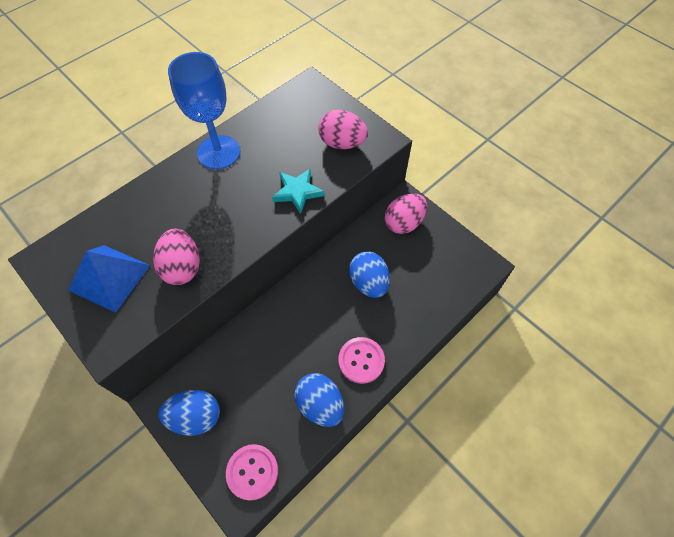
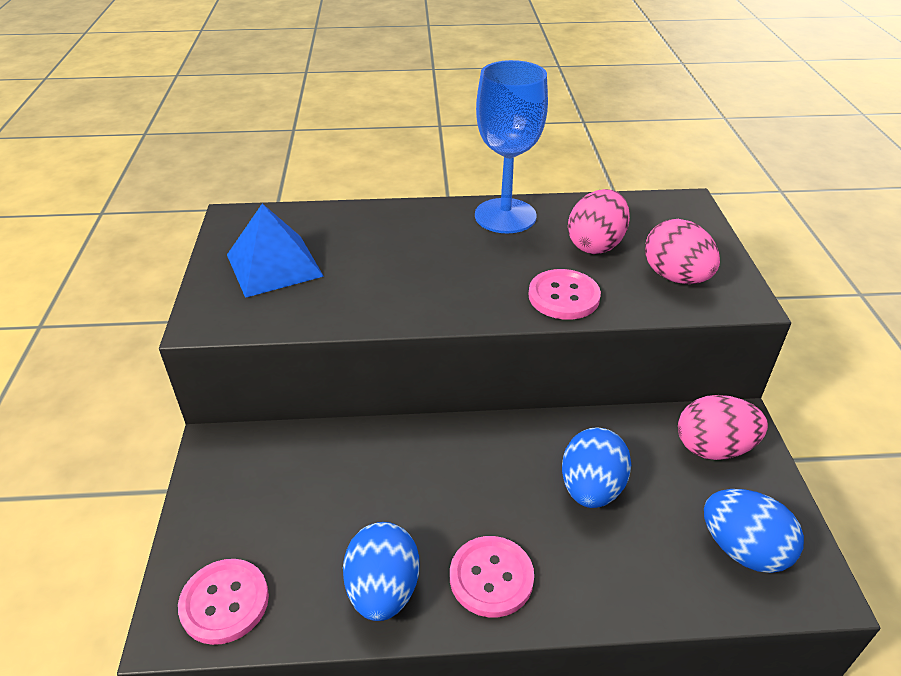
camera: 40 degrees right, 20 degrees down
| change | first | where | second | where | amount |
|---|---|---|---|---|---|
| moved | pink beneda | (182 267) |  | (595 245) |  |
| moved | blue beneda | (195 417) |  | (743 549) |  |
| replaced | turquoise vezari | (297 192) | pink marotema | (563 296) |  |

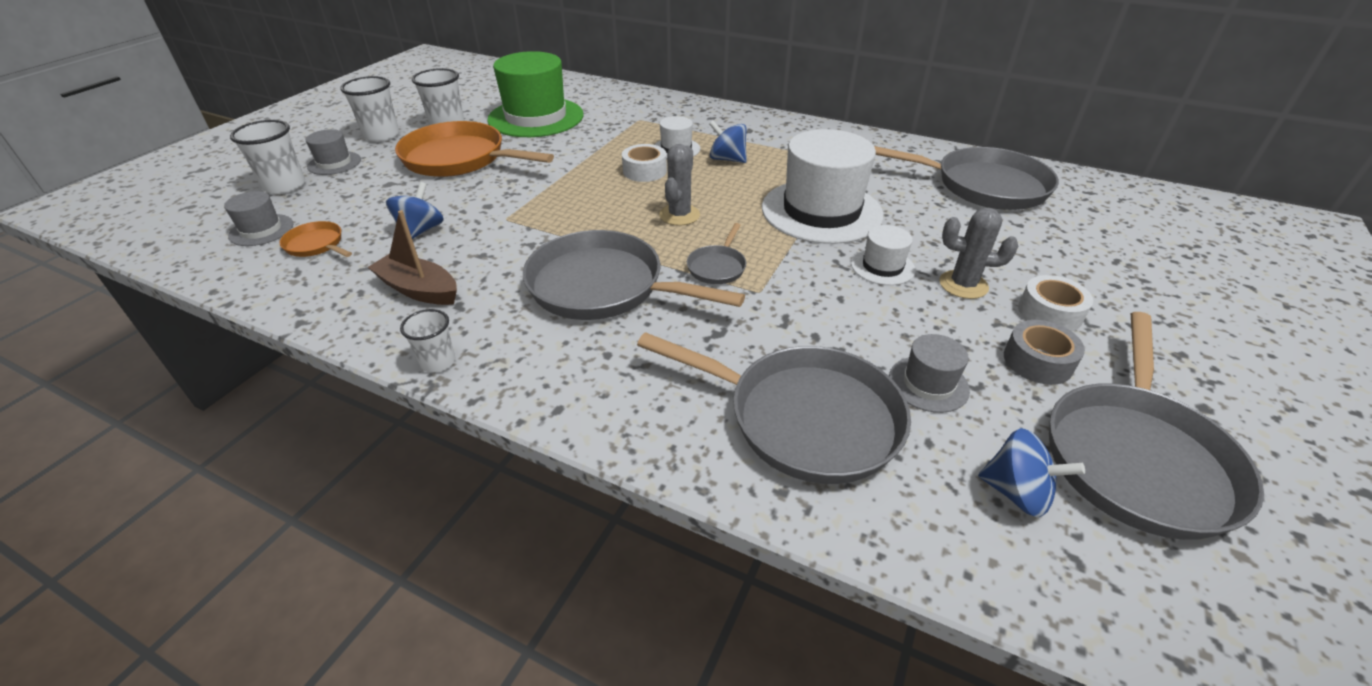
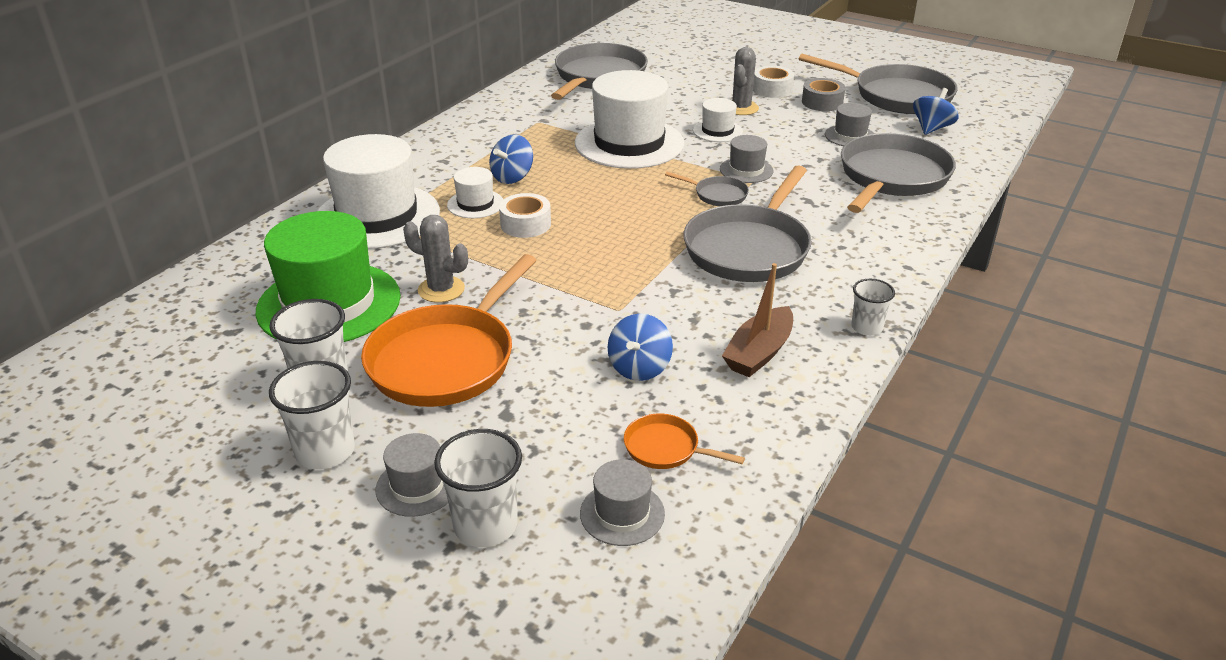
camera: 85 degrees left, 5 degrees down
| change | first | where | second | where | amount |
|---|---|---|---|---|---|
| turned | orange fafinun | (316 245) |  | (666 448) | 75 degrees clockwise |
| turned | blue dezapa | (420 231) |  | (639 368) | 90 degrees counterclockwise |
| moved | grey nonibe | (679 215) |  | (441 289) |  |
| added |  |  | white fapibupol | (377 216) |  |
| added |  |  | grey fapibupol | (746 170) |  |

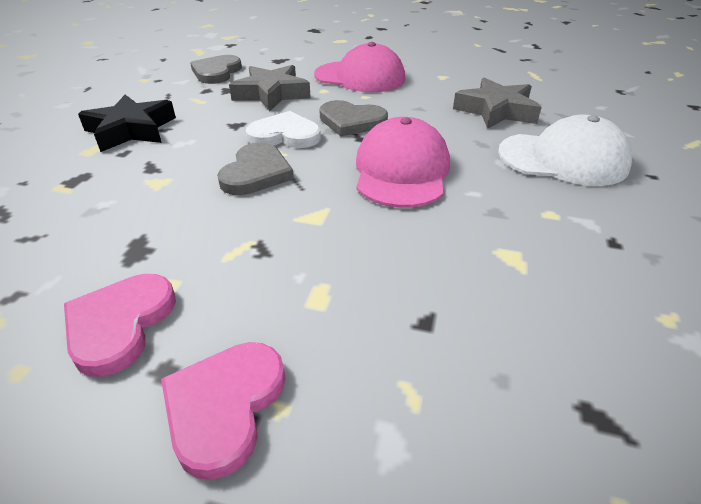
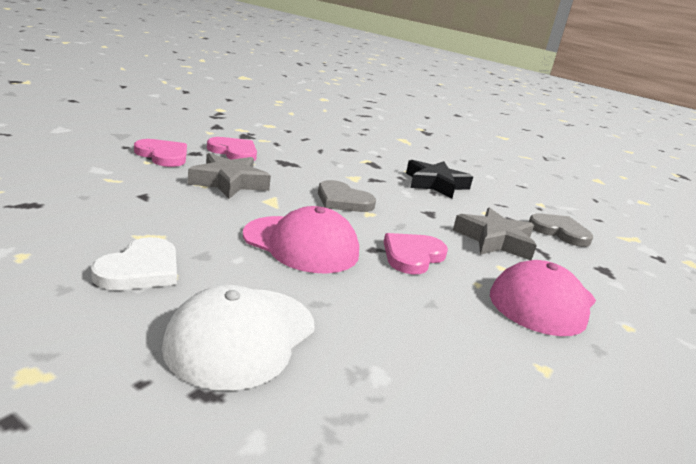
camera: 105 degrees right, 15 degrees down
| change | first | where | second | where | amount |
|---|---|---|---|---|---|
| moved | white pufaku | (285 135) |  | (140 269) |  |
| recoloured | grey pufaku | (351 121) | pink pufaku | (412 256) |  |
| moved | grey vezari | (496 111) |  | (229 182) |  |

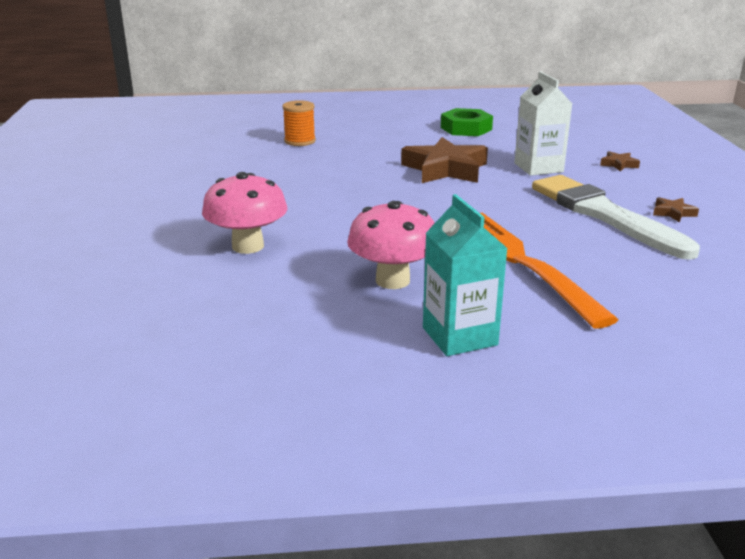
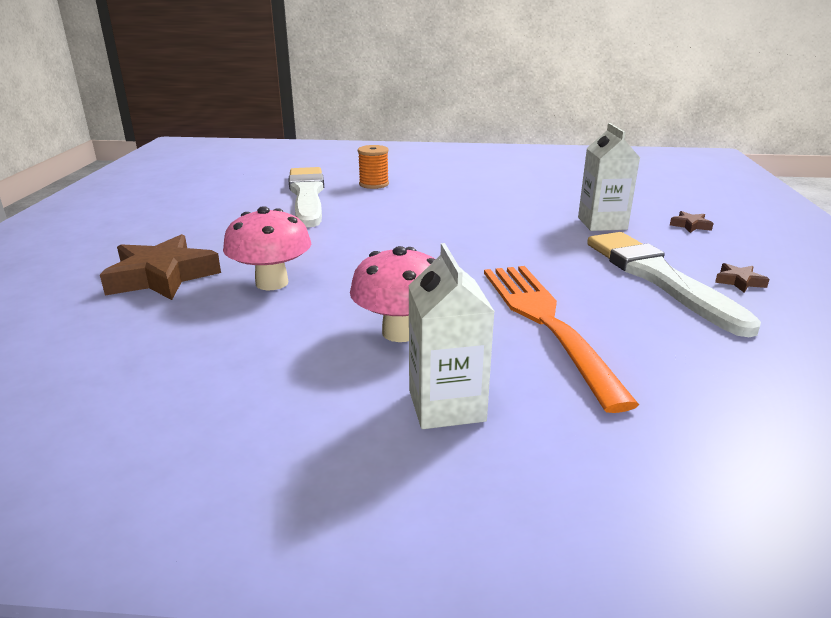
camera: 10 degrees right, 0 degrees up
| change | first | where | second | where | amount |
|---|---|---|---|---|---|
| moved | brown vezari | (445 169) |  | (162 276) |  |
| recoloured | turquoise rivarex | (459 336) | white rivarex | (446 405) |  |
| removed | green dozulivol | (466 128) |  |  |  |
| added |  |  | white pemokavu | (307 195) |  |

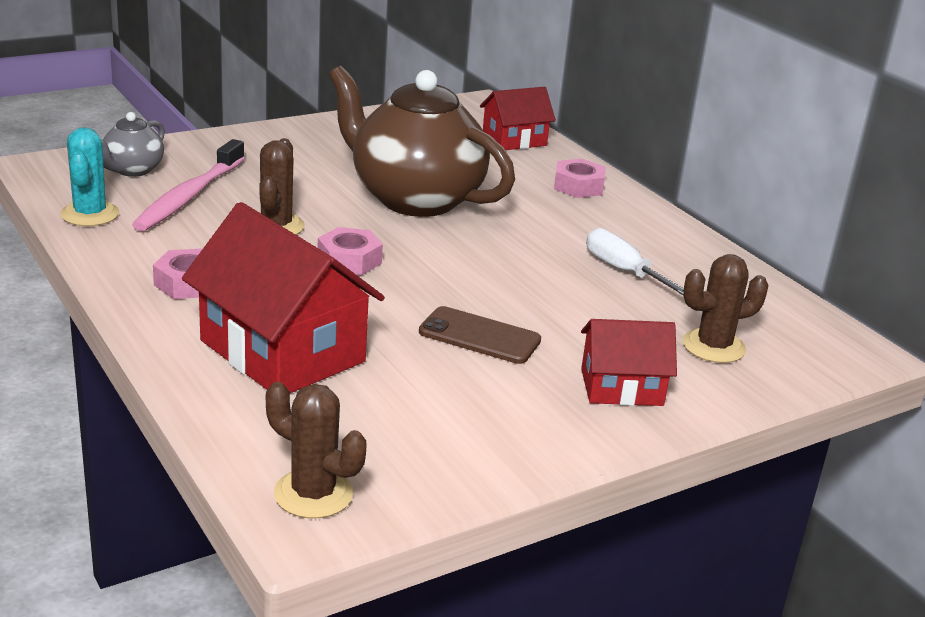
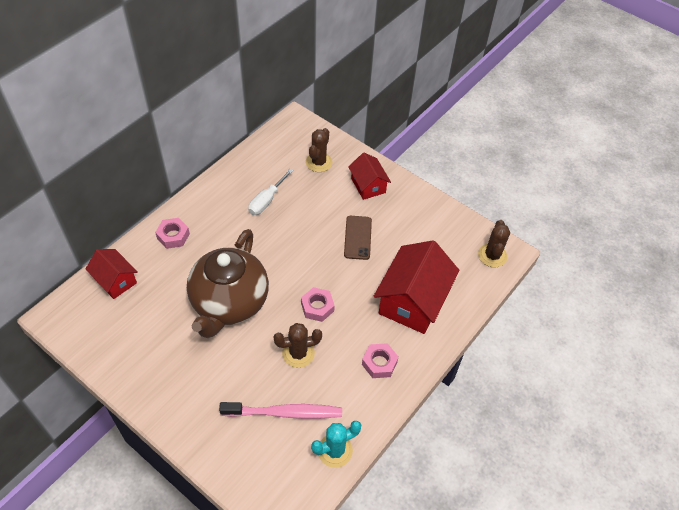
camera: 110 degrees left, 25 degrees up
| change | first | where | second | where | amount |
|---|---|---|---|---|---|
| removed | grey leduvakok | (132 170) |  |  |  |
| turned | brown nonibe | (713 346) |  | (319 162) | 60 degrees clockwise |

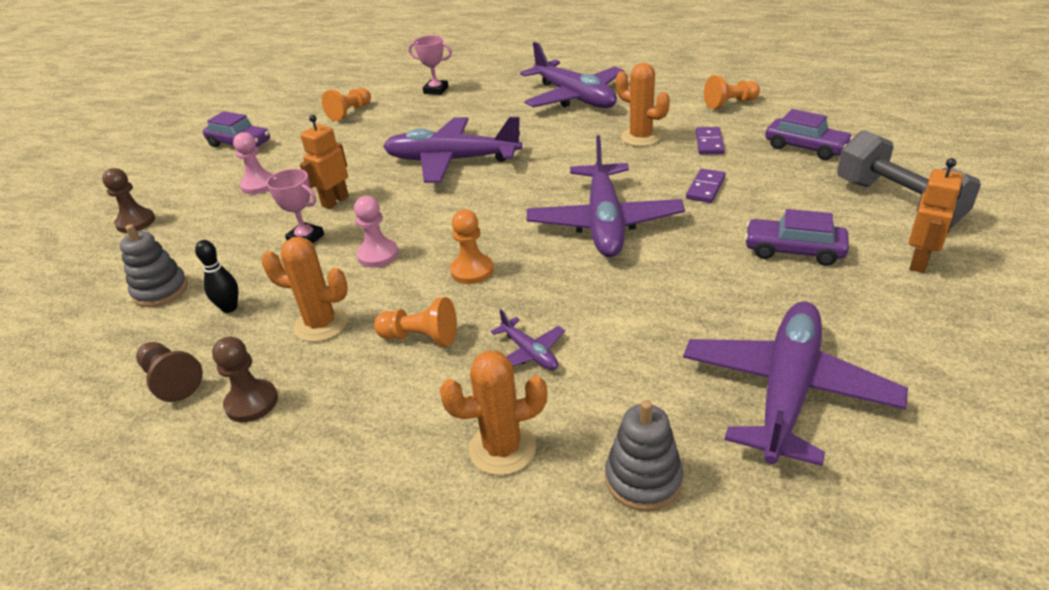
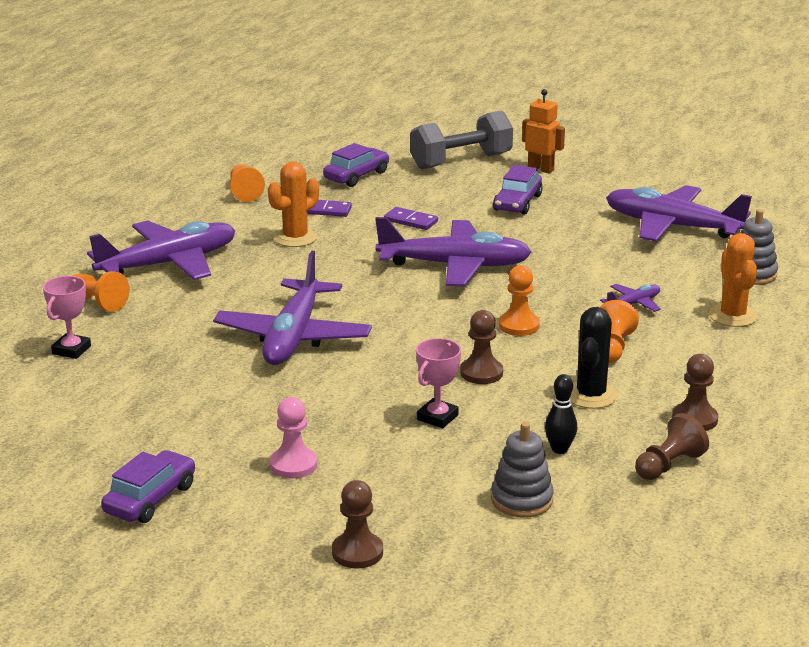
camera: 90 degrees left, 10 degrees down
| change | first | where | second | where | amount |
|---|---|---|---|---|---|
| recoloured | orange nonibe | (321 324) | black nonibe | (591 395) |  |
| removed | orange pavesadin | (335 201) |  |  |  |
| moved | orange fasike | (350 112) |  | (98 302) |  |
| recoloured | pink fasike | (378 255) | brown fasike | (481 373) |  |

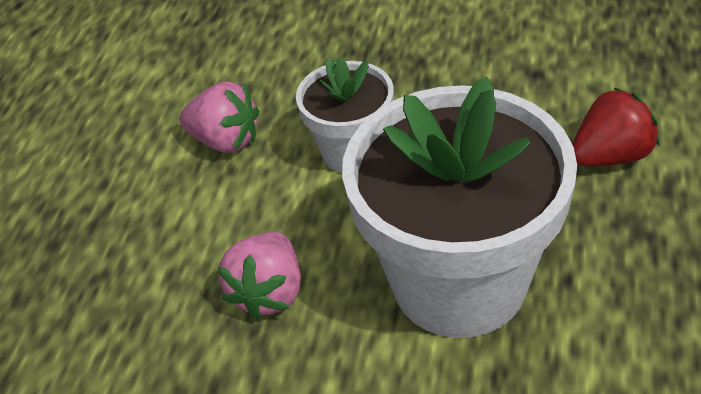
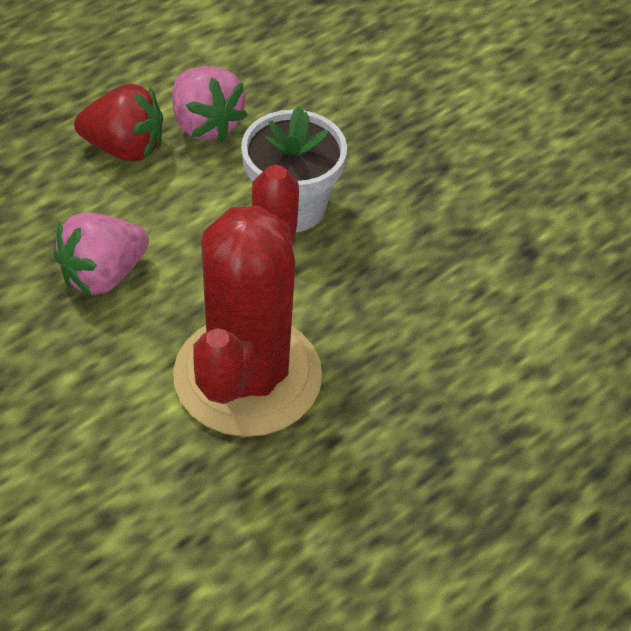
camera: 30 degrees right, 5 degrees up
| change | first | where | second | where | amount |
|---|---|---|---|---|---|
| replaced | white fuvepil | (459 282) | red nonibe | (247 376) |  |
| moved | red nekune | (611 156) |  | (124 148) |  |

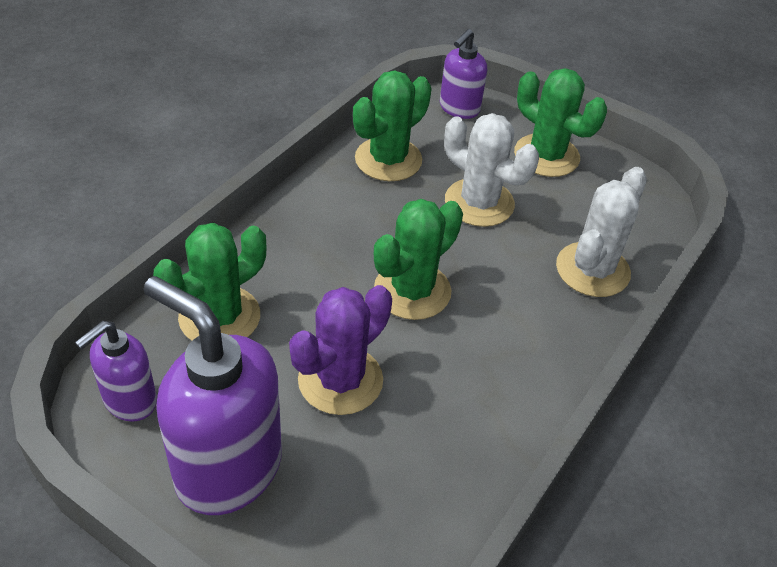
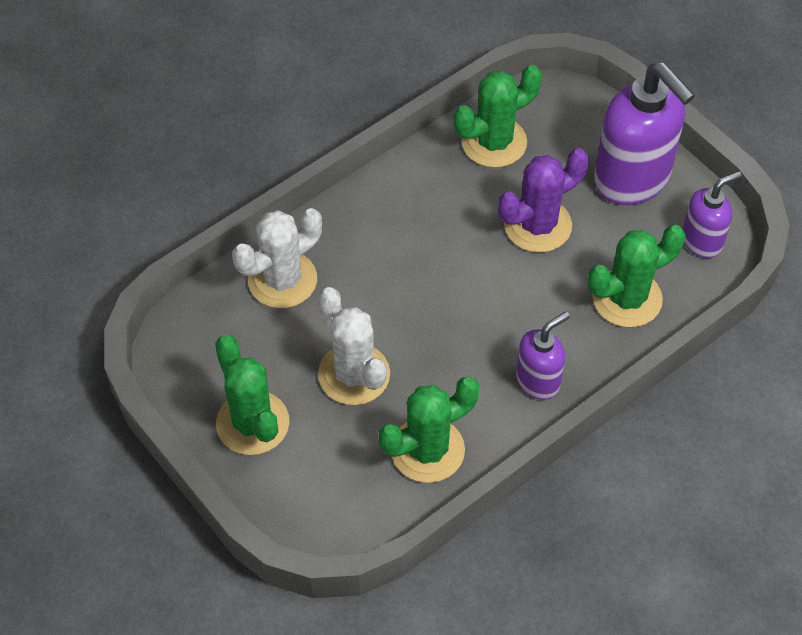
camera: 160 degrees left, 10 degrees up
| change | first | where | second | where | amount |
|---|---|---|---|---|---|
| moved | green nonibe | (412 291) |  | (494 142) |  |
| moved | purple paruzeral | (459 109) |  | (538 380) |  |

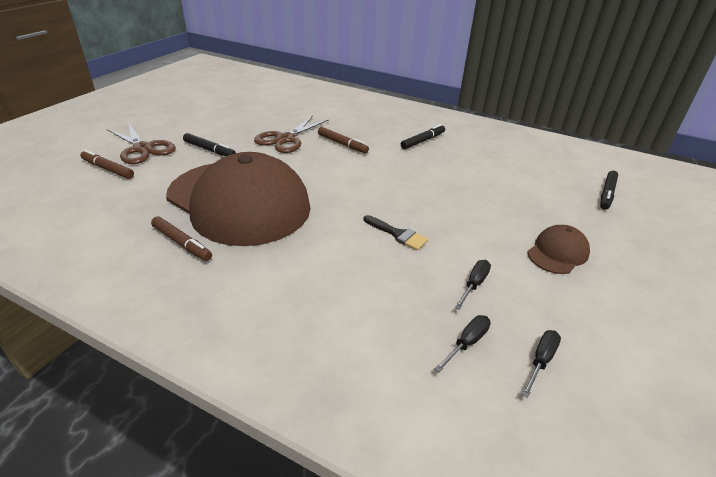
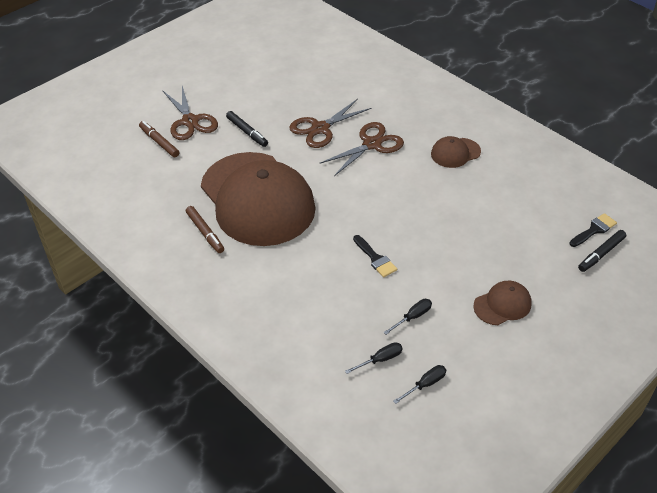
camera: 20 degrees right, 10 degrees up
| change | first | where | second | where | amount |
|---|---|---|---|---|---|
| replaced | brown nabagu | (342 144) | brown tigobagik | (372 144) |  |
| replaced | black nabagu | (423 141) | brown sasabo | (455 153) |  |
| added |  |  | black pemokavu | (594 230) |  |

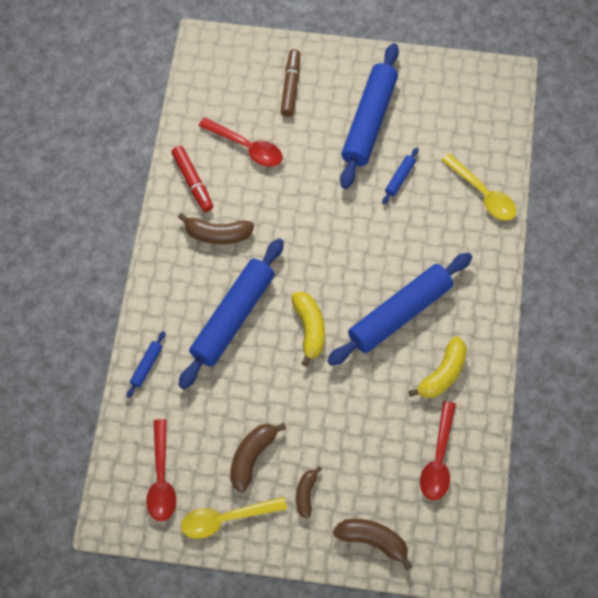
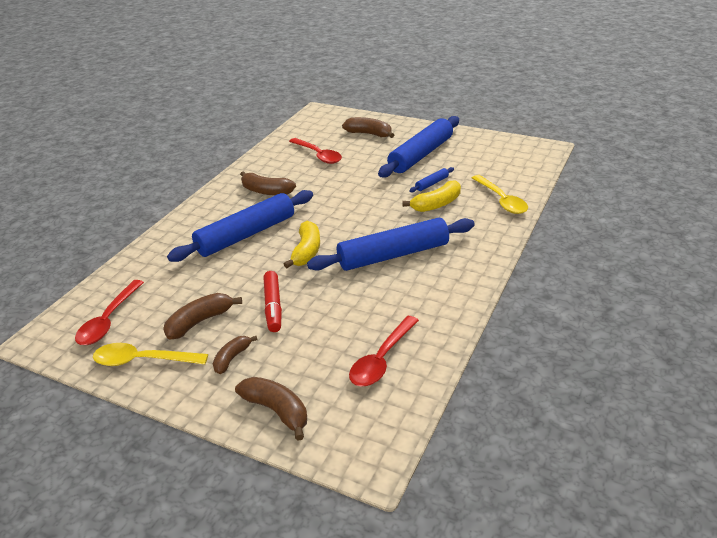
camera: 20 degrees right, 30 degrees down
| change | first | where | second | where | amount |
|---|---|---|---|---|---|
| removed | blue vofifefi | (146 366) |  |  |  |
| moved | red nabagu | (193 182) |  | (273 306) |  |
| replaced | brown nabagu | (291 86) | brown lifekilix | (369 134) |  |
| moved | yellow lifekilix | (442 374) |  | (436 204) |  |

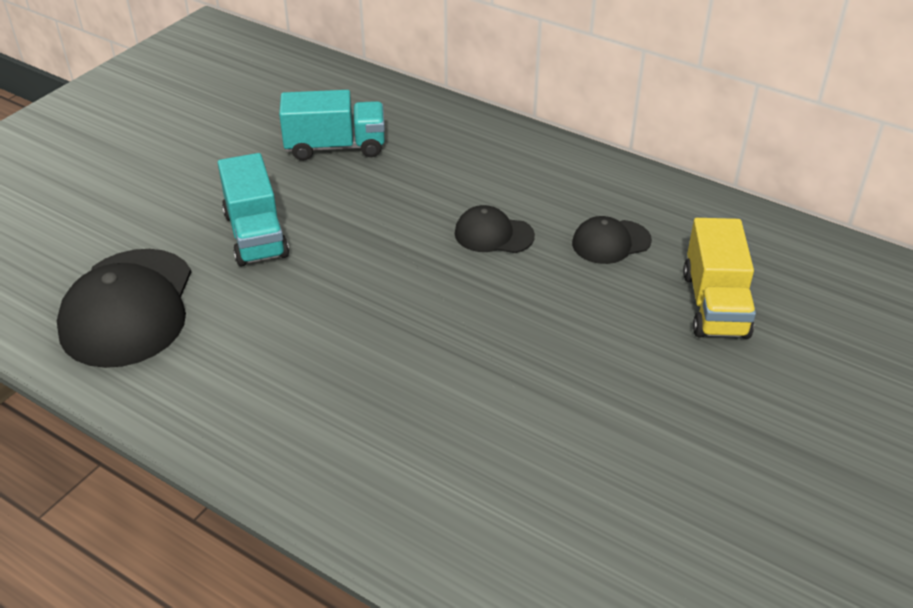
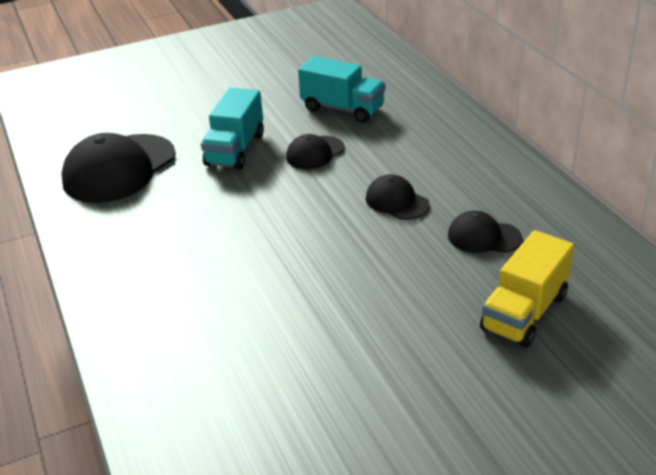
camera: 35 degrees right, 5 degrees down
| change | first | where | second | where | amount |
|---|---|---|---|---|---|
| added |  |  | black sasabo | (315 153) |  |

